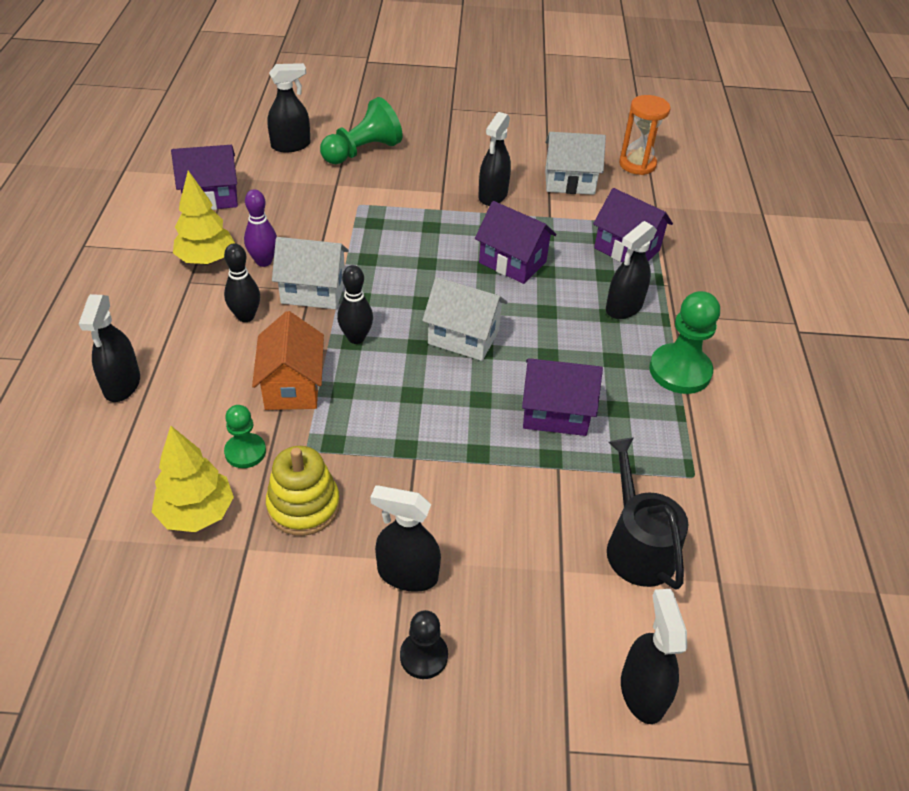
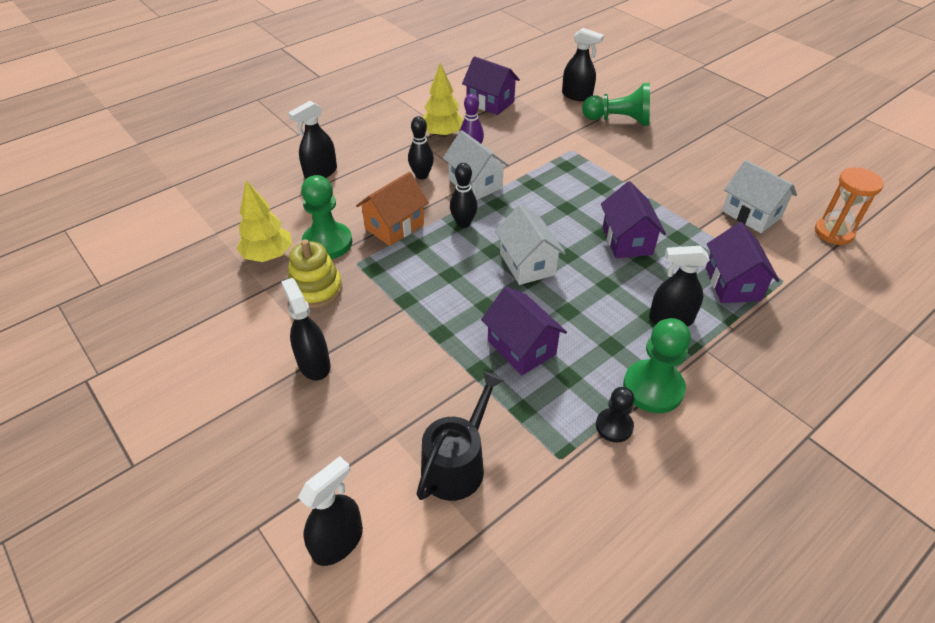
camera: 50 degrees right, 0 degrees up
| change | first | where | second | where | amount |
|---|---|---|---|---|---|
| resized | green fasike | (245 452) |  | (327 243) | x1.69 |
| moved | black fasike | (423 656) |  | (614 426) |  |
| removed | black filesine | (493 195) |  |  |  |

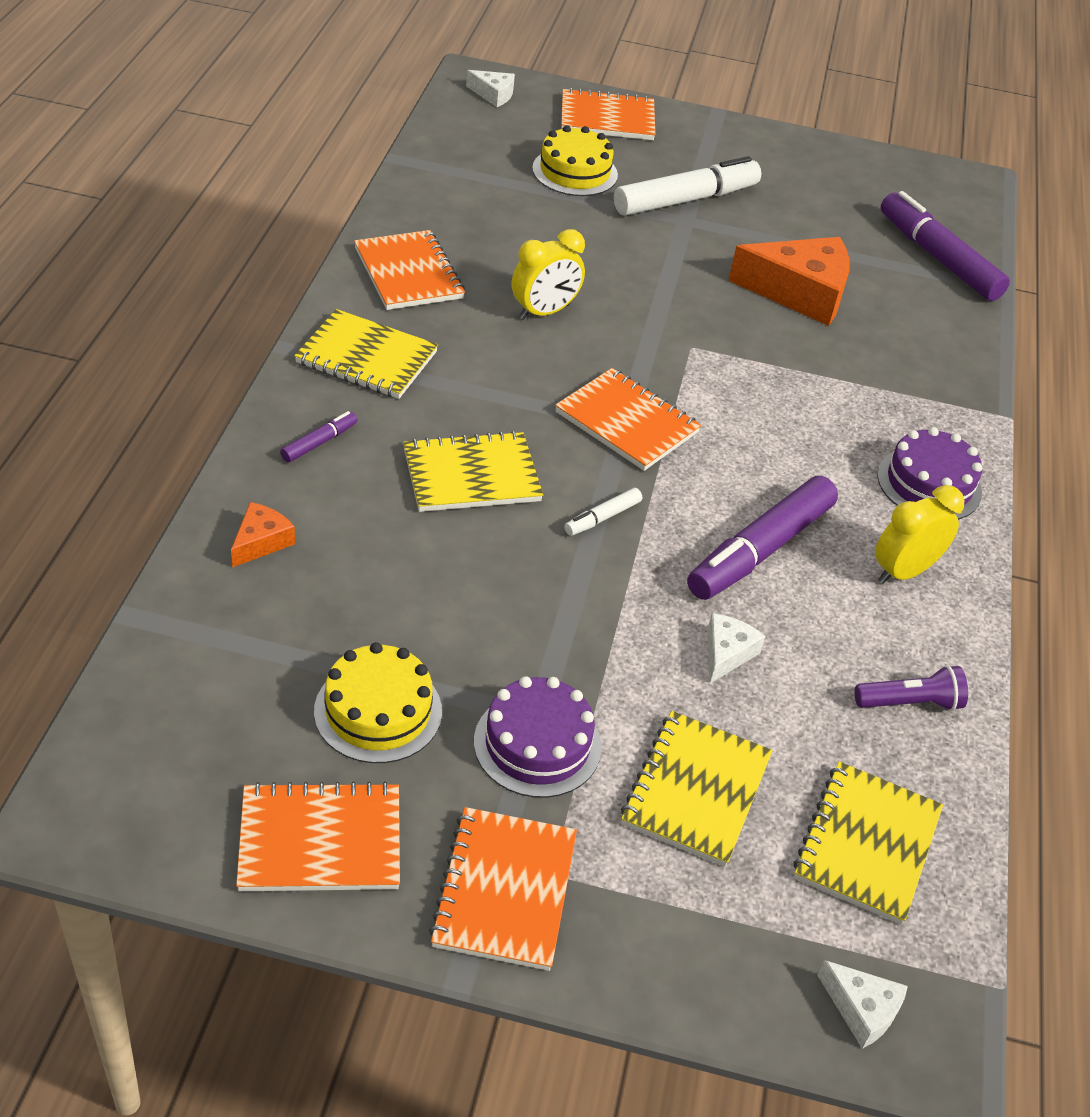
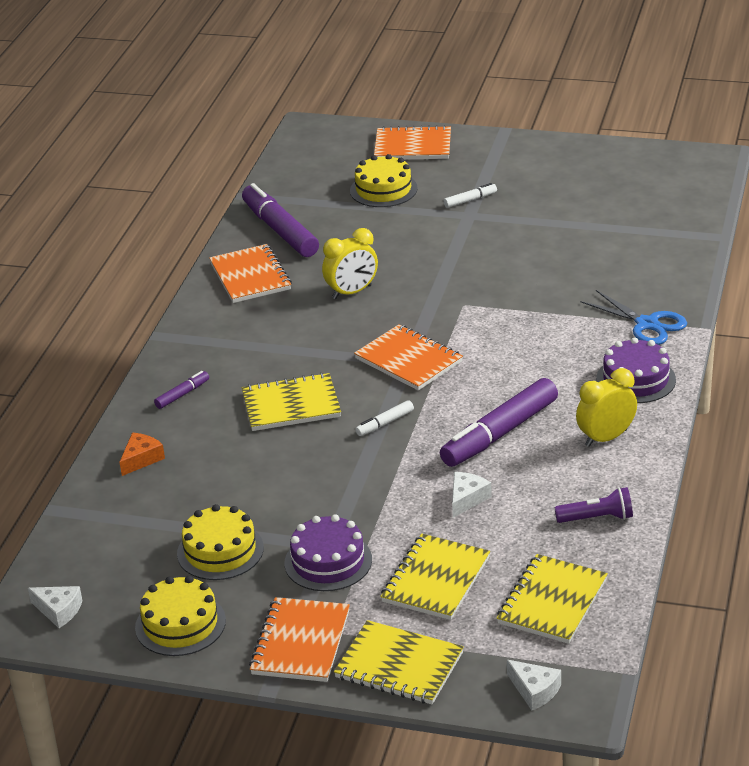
camera: 10 degrees right, 10 degrees down
| change | first | where | second | where | amount |
|---|---|---|---|---|---|
| replaced | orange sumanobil | (320 841) | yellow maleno | (180 624) |  |
| moved | yellow sumanobil | (366 358) |  | (399 666) |  |
| moved | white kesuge | (493 95) |  | (59 610) |  |
| resized | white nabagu | (685 200) |  | (470 200) | x0.45 |
| removed | orange kesuge | (800 293) |  |  |  |
| moved | purple nabagu | (938 258) |  | (280 230) |  |
| added |  |  | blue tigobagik | (647 324) |  |

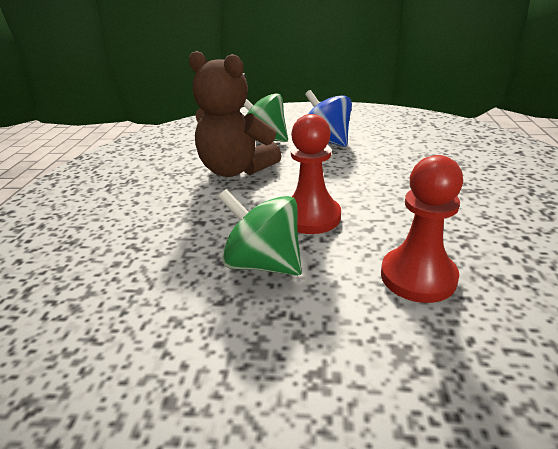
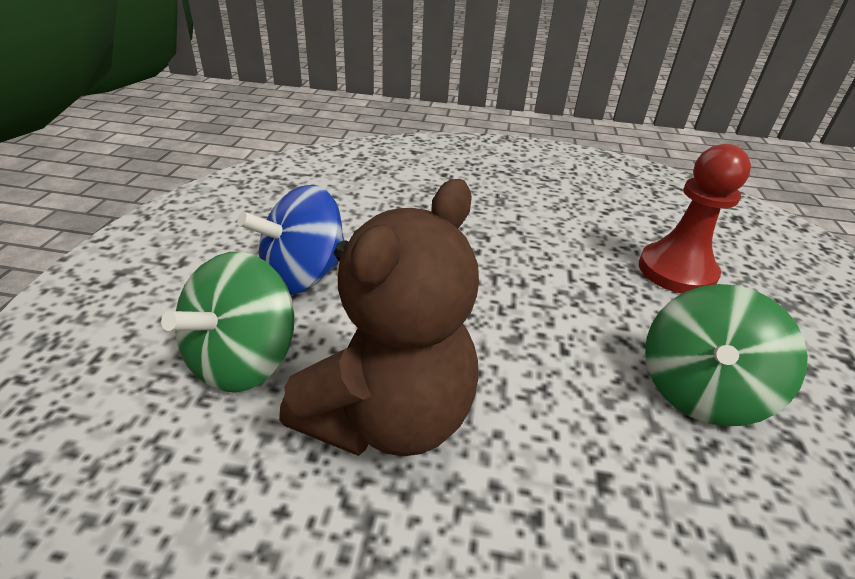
camera: 90 degrees left, 5 degrees up
| change | first | where | second | where | amount |
|---|---|---|---|---|---|
| removed | red fasike | (311 217) |  |  |  |

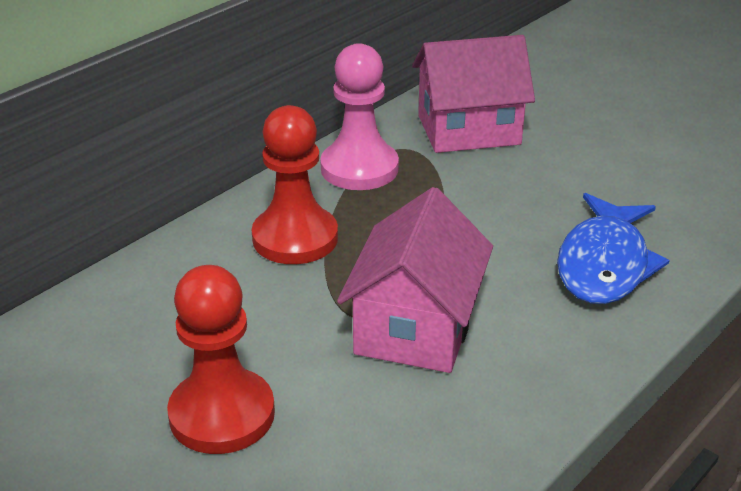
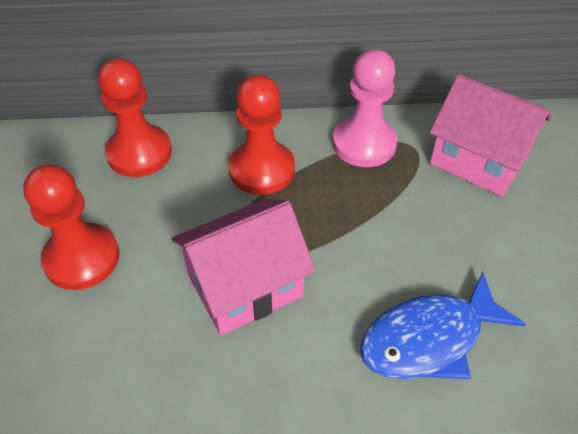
camera: 45 degrees right, 15 degrees up
| change | first | where | second | where | amount |
|---|---|---|---|---|---|
| added |  |  | red fasike | (139 153) |  |

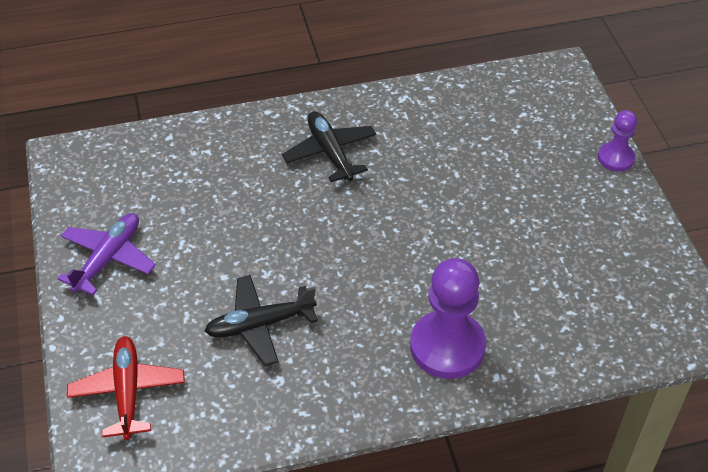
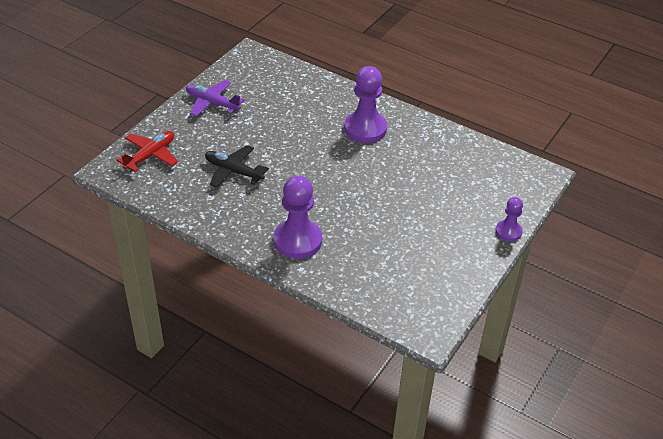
camera: 45 degrees right, 5 degrees down
| change | first | where | second | where | amount |
|---|---|---|---|---|---|
| turned | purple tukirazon | (108 258) |  | (212 103) | 135 degrees counterclockwise |
| replaced | black tukirazon | (330 152) | purple fasike | (365 128) |  |

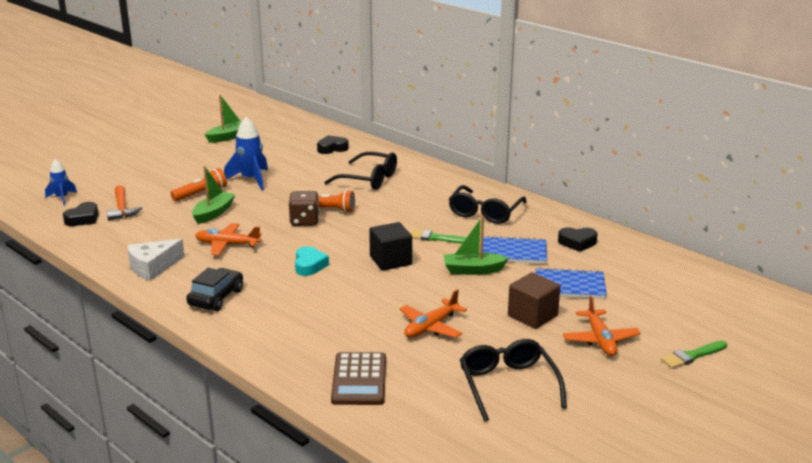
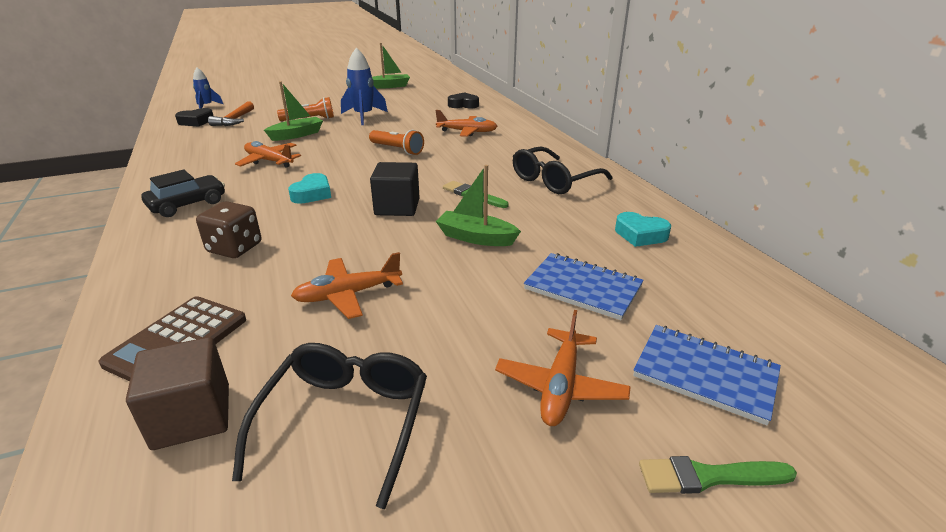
camera: 25 degrees right, 5 degrees up
| change | first | where | second | where | amount |
|---|---|---|---|---|---|
| removed | white kesuge | (153 267) |  |  |  |
| moved | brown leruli | (304 221) |  | (235 248) |  |
| replaced | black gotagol | (369 179) | orange tukirazon | (467 132) |  |
| moved | blue sumanobil | (513 252) |  | (705 374) |  |
| moved | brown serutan | (532 316) |  | (192 416) |  |
| recoloured | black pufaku | (577 242) | turquoise pufaku | (640 235) |  |

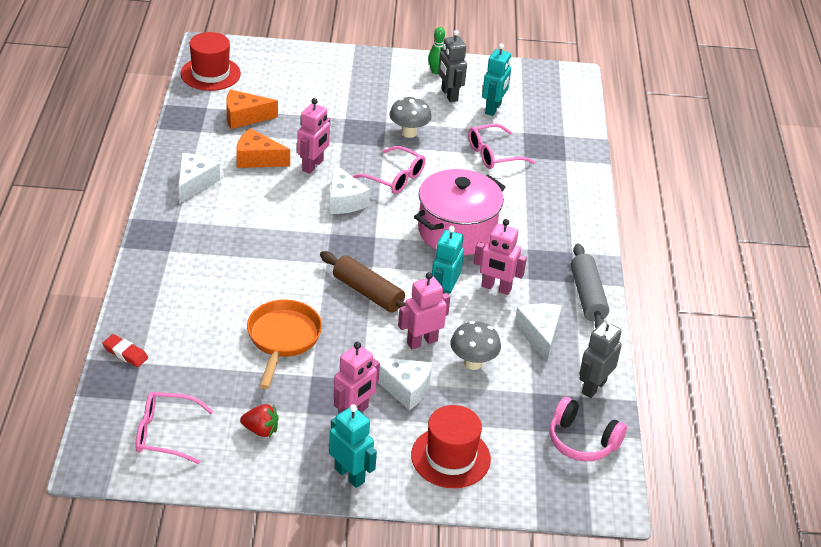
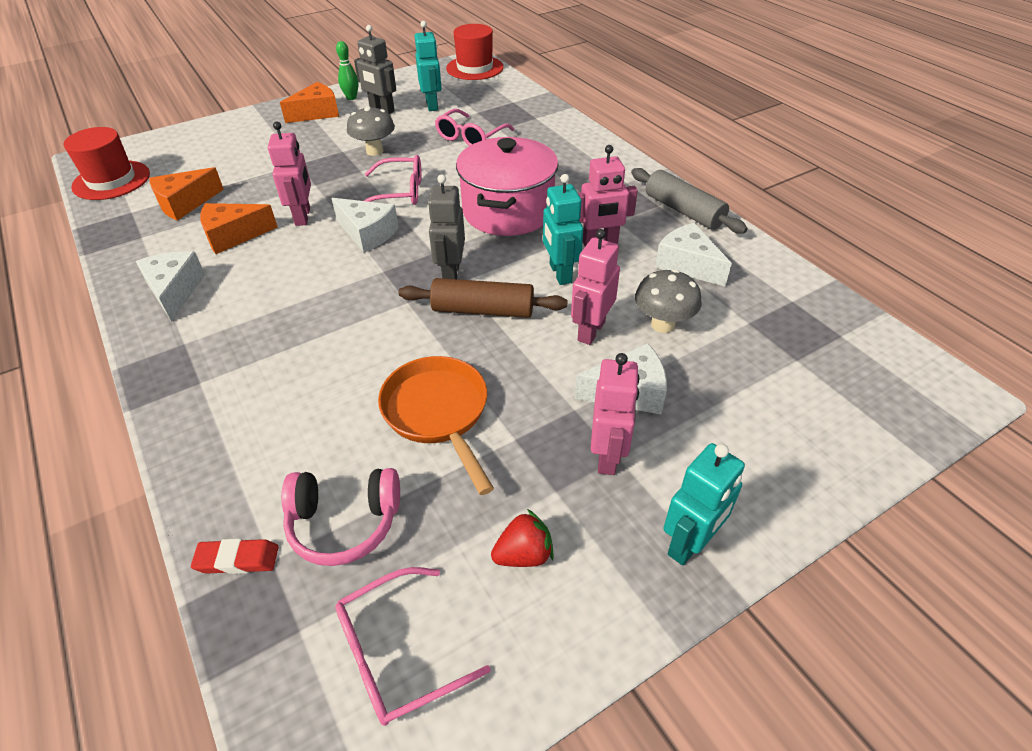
camera: 30 degrees left, 5 degrees up
| change | first | where | second | where | amount |
|---|---|---|---|---|---|
| turned | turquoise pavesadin | (350 475) |  | (690 543) | 120 degrees clockwise |
| moved | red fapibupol | (450 457) |  | (475 68) |  |
| moved | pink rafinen | (582 441) |  | (344 523) |  |
| moved | grey pavesadin | (593 387) |  | (450 273) |  |
| added |  |  | orange kesuge | (317 113) |  |

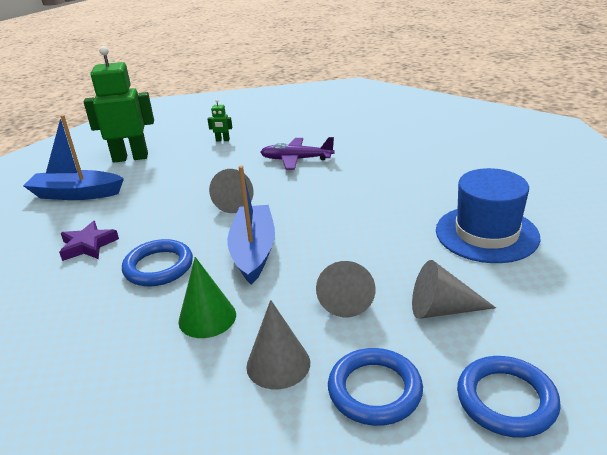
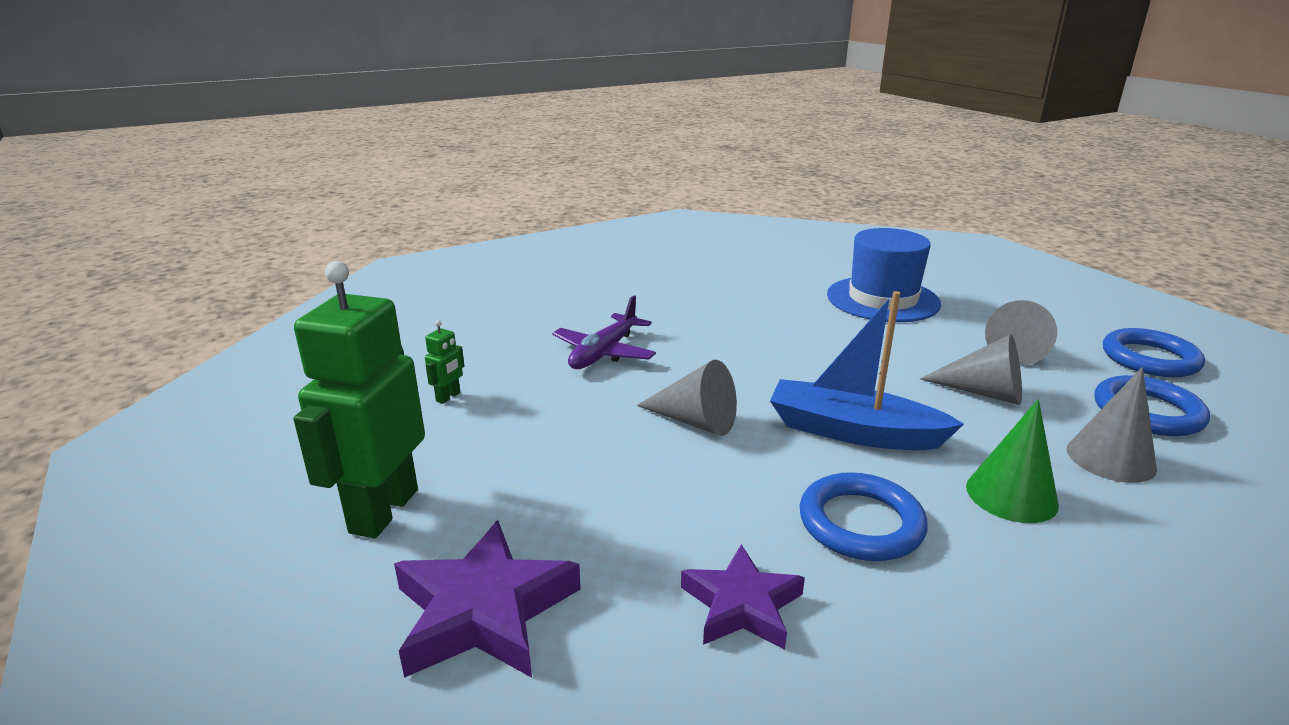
camera: 70 degrees left, 5 degrees down
| change | first | where | second | where | amount |
|---|---|---|---|---|---|
| replaced | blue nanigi | (76 194) | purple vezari | (484 611) |  |

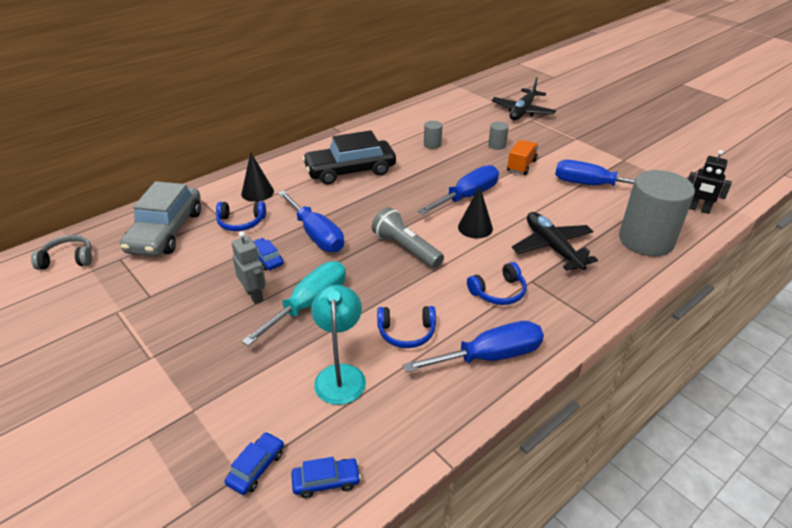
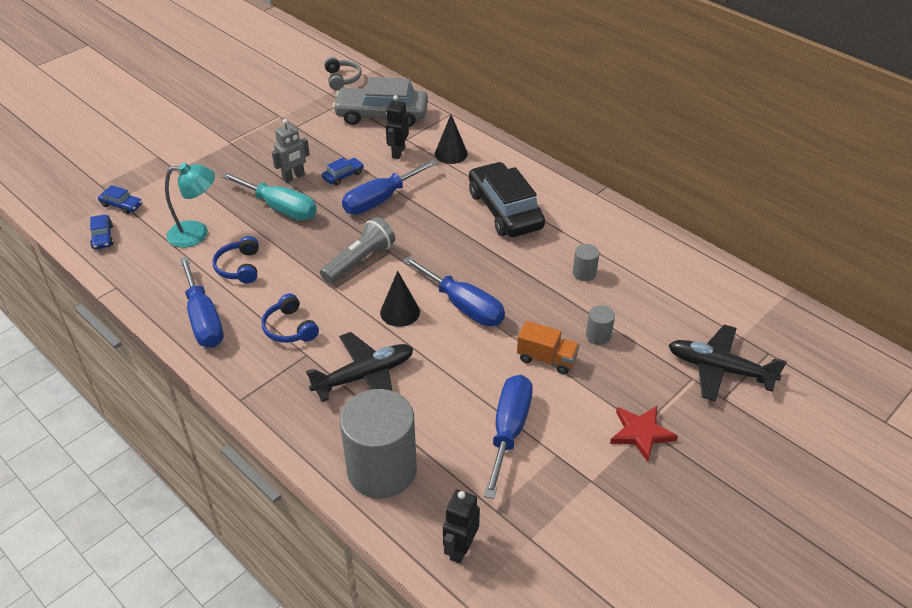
camera: 85 degrees right, 5 degrees up
| change | first | where | second | where | amount |
|---|---|---|---|---|---|
| replaced | blue rafinen | (241 222) | black pavesadin | (398 152) |  |
| added |  |  | red vezari | (641 433) |  |

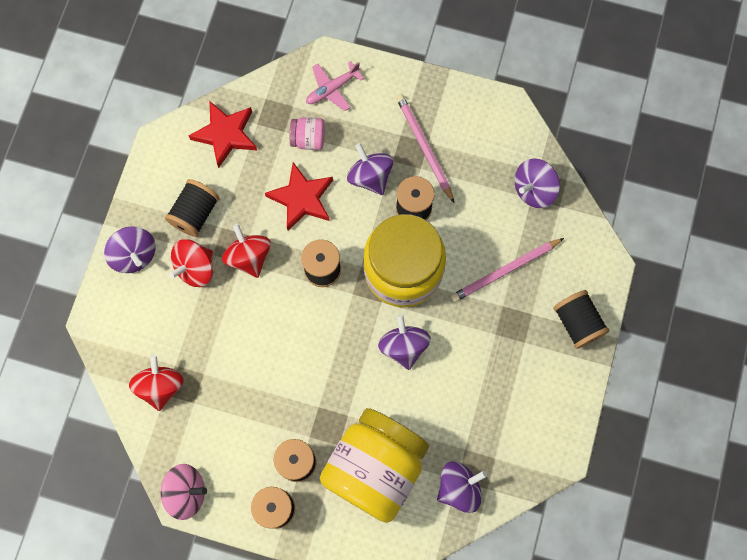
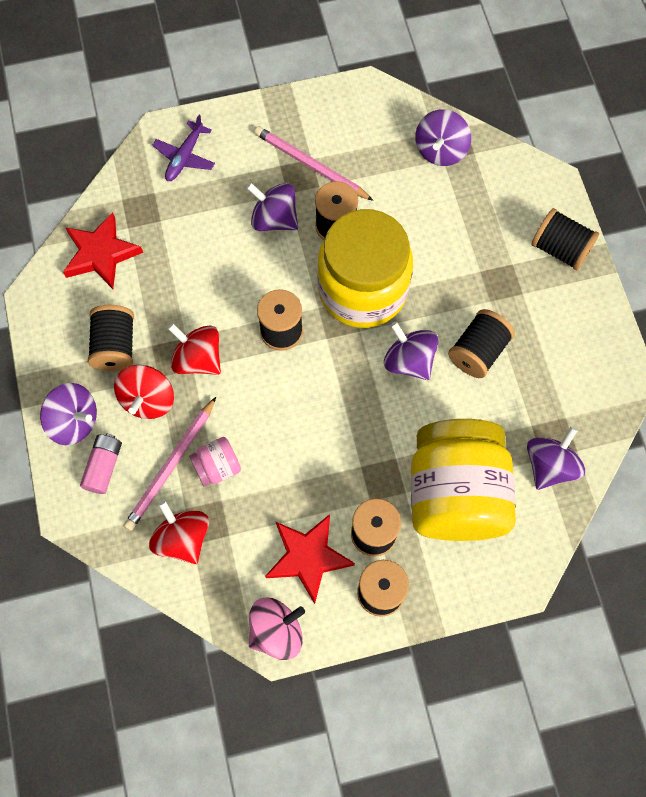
camera: 30 degrees left, 5 degrees down
| change | first | where | second | where | amount |
|---|---|---|---|---|---|
| moved | red vezari | (302 198) |  | (308 557) |  |
| moved | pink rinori | (308 139) |  | (217 467) |  |
| recoloured | pink tukirazon | (332 89) | purple tukirazon | (185 156) |  |
| moved | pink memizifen | (505 271) |  | (171 466) |  |
| added |  |  | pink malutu | (104 466) |  |
| added |  |  | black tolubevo | (478 352) |  |

